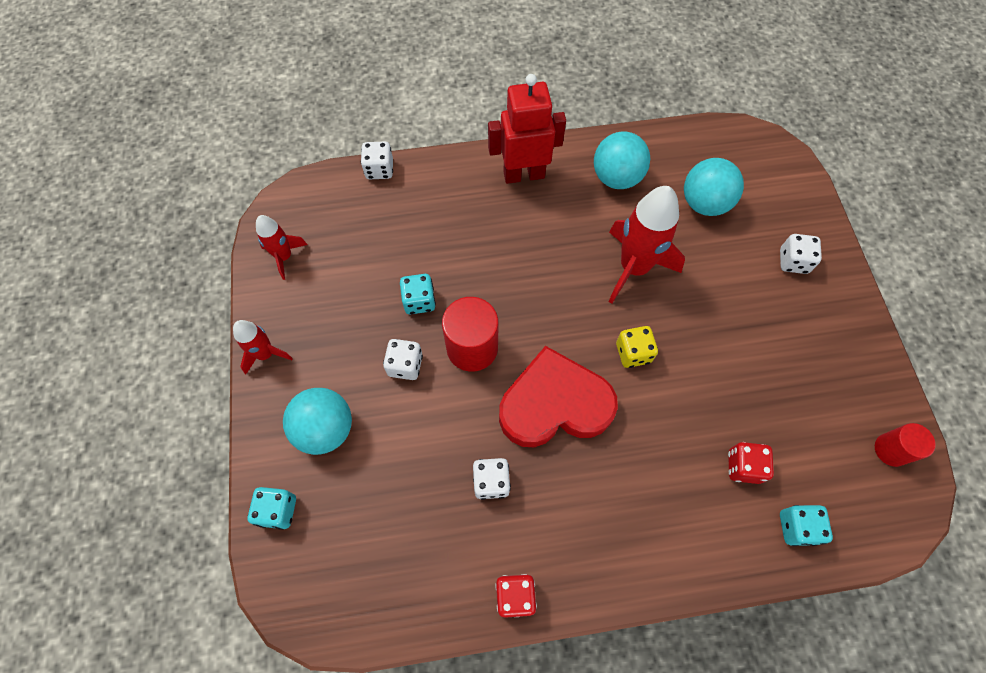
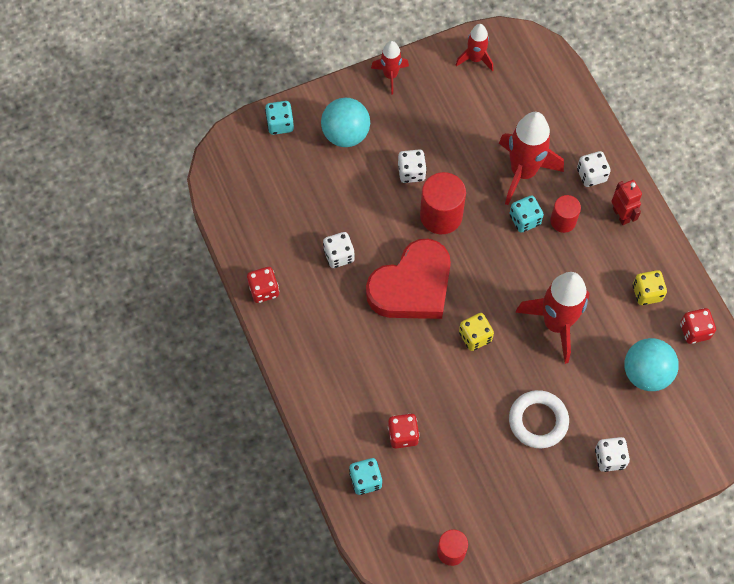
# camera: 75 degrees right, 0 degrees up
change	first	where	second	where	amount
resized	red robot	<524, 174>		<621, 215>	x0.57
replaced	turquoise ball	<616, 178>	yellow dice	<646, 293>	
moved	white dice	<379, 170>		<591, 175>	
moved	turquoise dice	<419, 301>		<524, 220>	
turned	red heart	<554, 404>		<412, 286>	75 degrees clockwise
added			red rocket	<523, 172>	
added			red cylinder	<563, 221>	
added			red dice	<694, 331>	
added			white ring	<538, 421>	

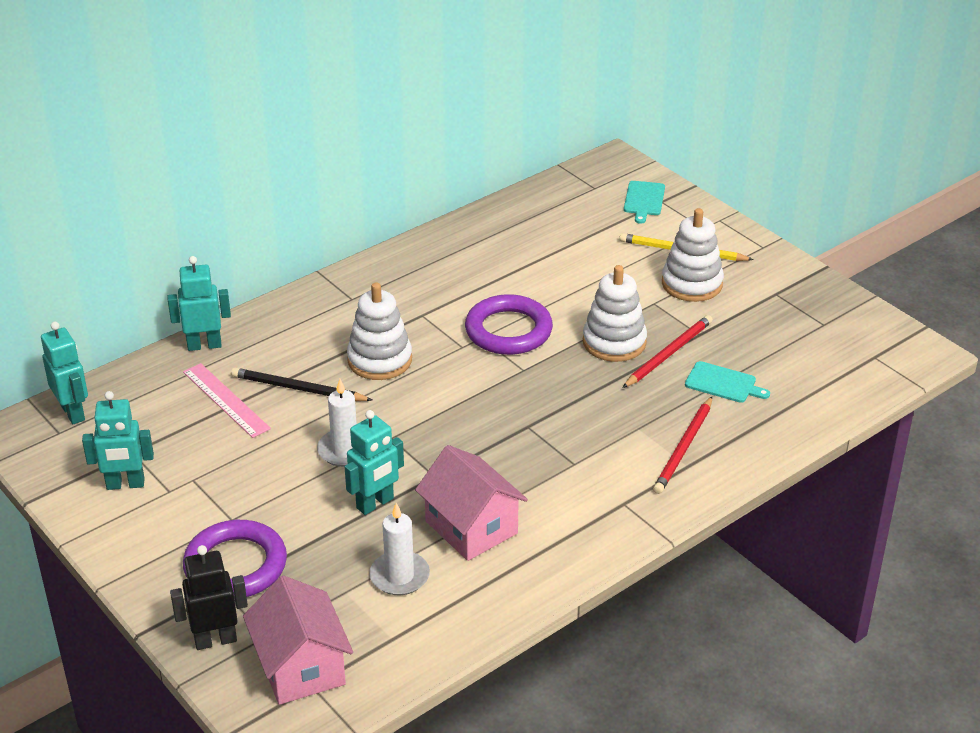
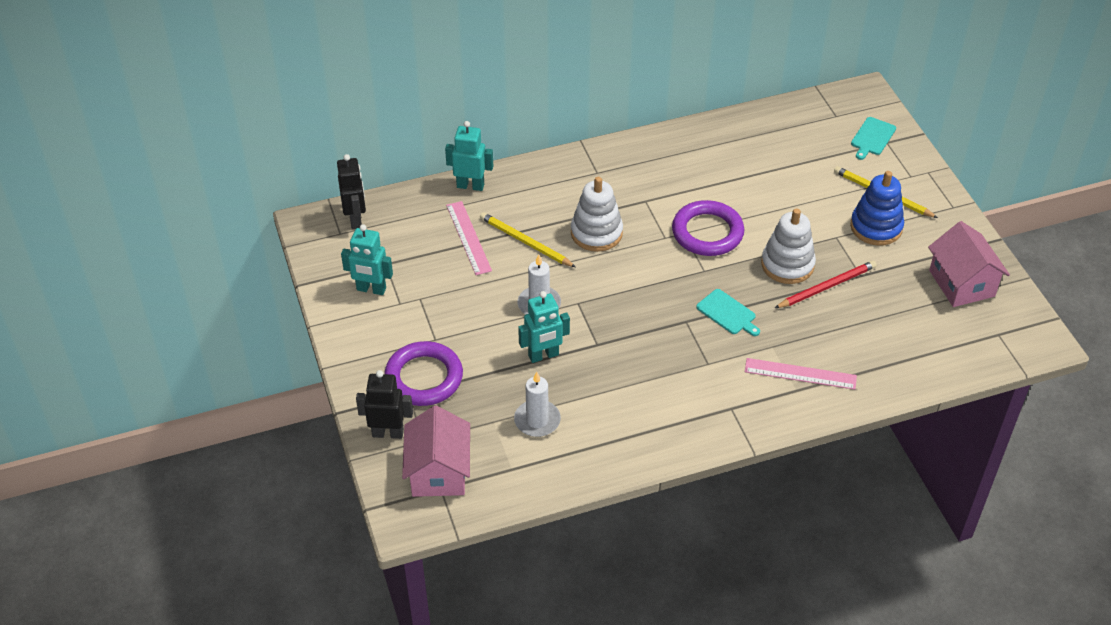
# camera: 20 degrees right, 10 degrees up
change	first	where	second	where	amount
recoloured	white stacking toy	<692, 284>	blue stacking toy	<876, 227>	
recoloured	turquoise robot	<73, 412>	black robot	<356, 219>	
moved	turquoise cutting board	<723, 383>		<727, 313>	
recoloured	black pencil	<298, 389>	yellow pencil	<525, 242>	
replaced	red pencil	<683, 448>	pink ruler	<800, 374>	
moved	pink house	<471, 527>		<961, 283>	

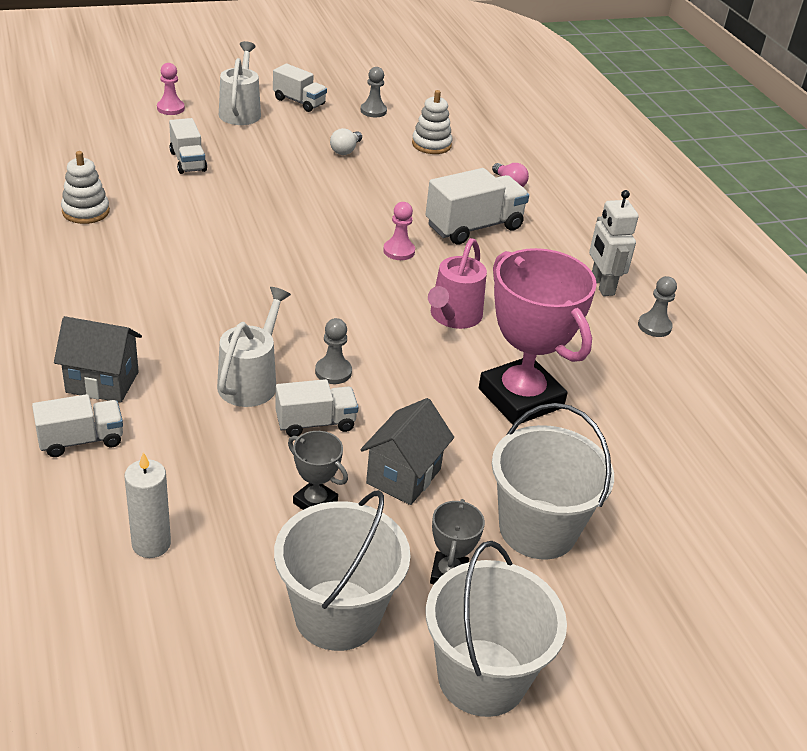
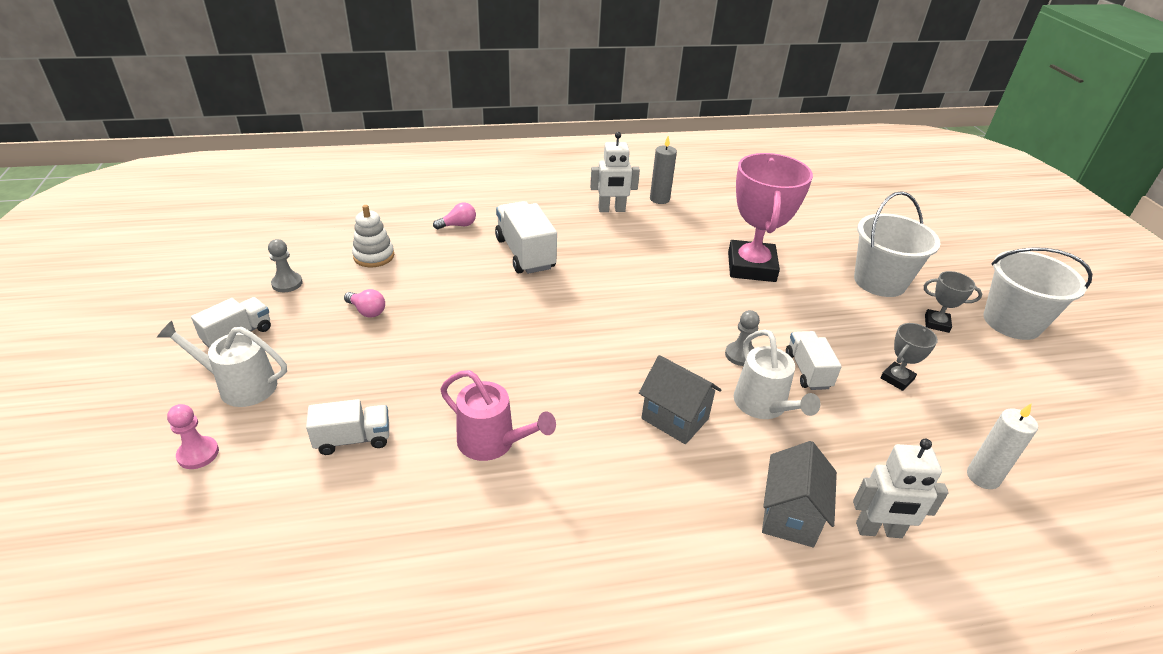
# camera: 80 degrees left, 0 degrees up
change	first	where	second	where	amount
recoloured	white light bulb	<345, 150>	pink light bulb	<367, 311>	
removed	white stacking toy	<86, 211>			
removed	pink pawn	<399, 251>			
moved	pink watering can	<453, 317>		<493, 442>	
turned	pink trophy	<520, 398>		<751, 267>	60 degrees counterclockwise
replaced	grey pawn	<654, 326>	grey candle	<659, 199>	
turned	white watering can	<251, 381>		<763, 406>	135 degrees counterclockwise
replaced	white truck	<81, 440>	white robot	<879, 531>	
moved	grey house	<403, 476>		<675, 419>	
removed	white bucket	<337, 614>			

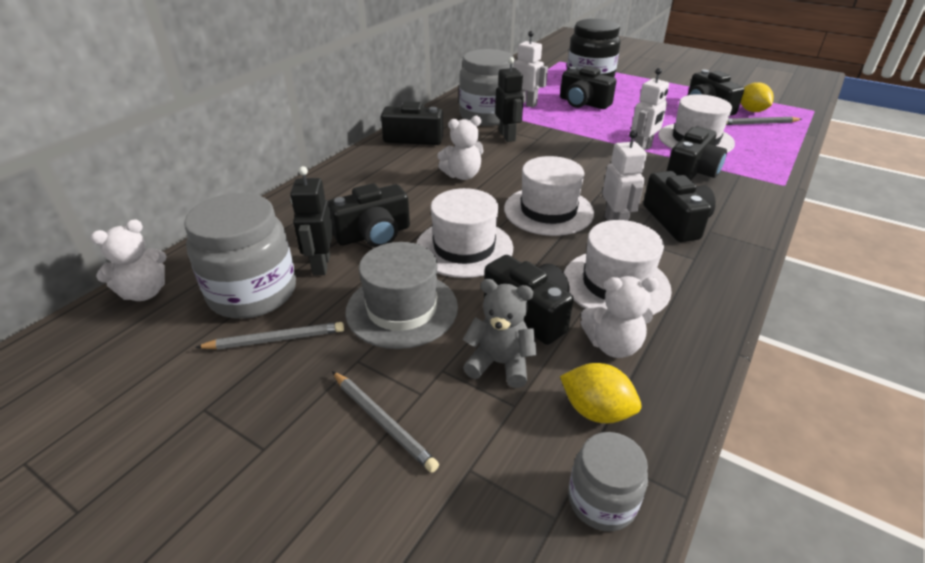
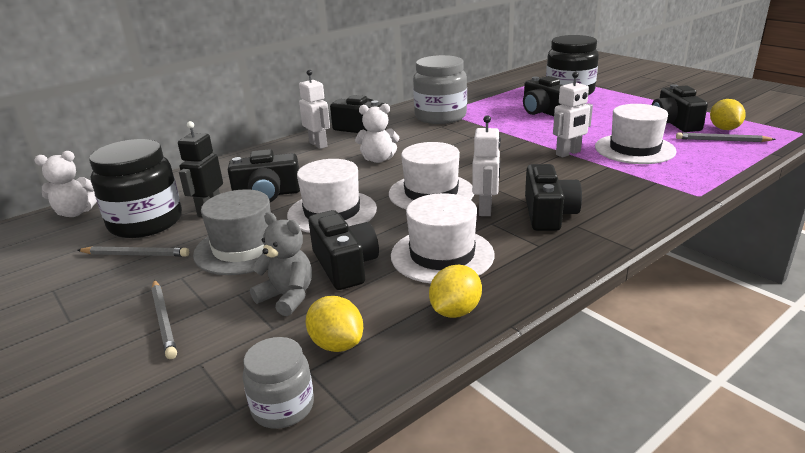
# camera: 20 degrees right, 10 degrees down
change	first	where	second	where	amount
moved	white robot	<526, 104>		<318, 144>	
removed	black robot	<507, 136>			
removed	black camera	<692, 171>			
recoloured	grey jar	<253, 293>	black jar	<146, 222>	
removed	white teddy bear	<613, 345>			
added			yellow lemon	<455, 311>	

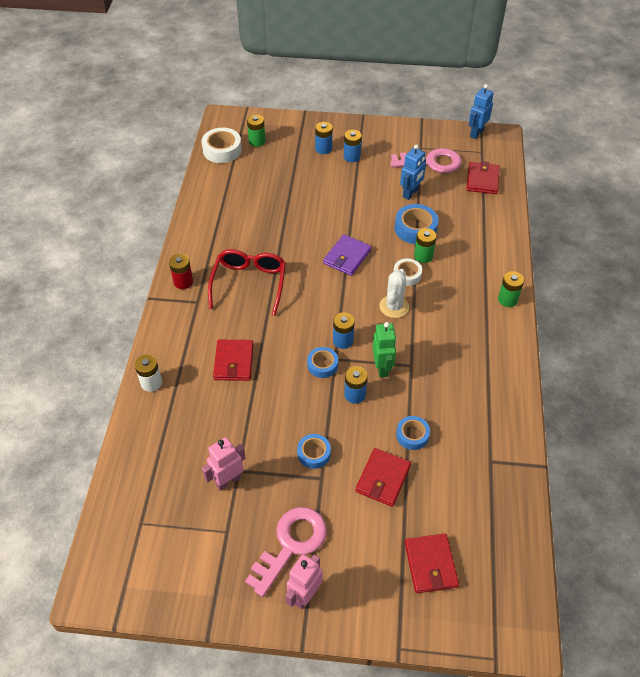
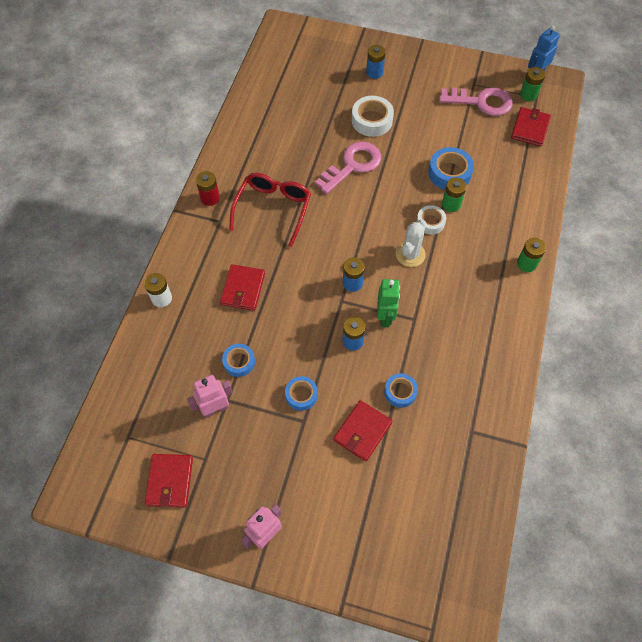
# camera: 10 degrees right, 10 degrees up
change	first	where	second	where	amount
moved	green battery	<257, 141>		<528, 95>	
moved	white tape	<222, 150>		<372, 120>	
removed	blue battery	<352, 157>			
removed	blue robot	<410, 193>			
removed	purple wallet	<347, 257>			
moved	blue tape	<322, 365>		<239, 362>	
moved	pink key	<291, 544>		<353, 165>	
moved	red wallet	<430, 564>		<170, 481>	

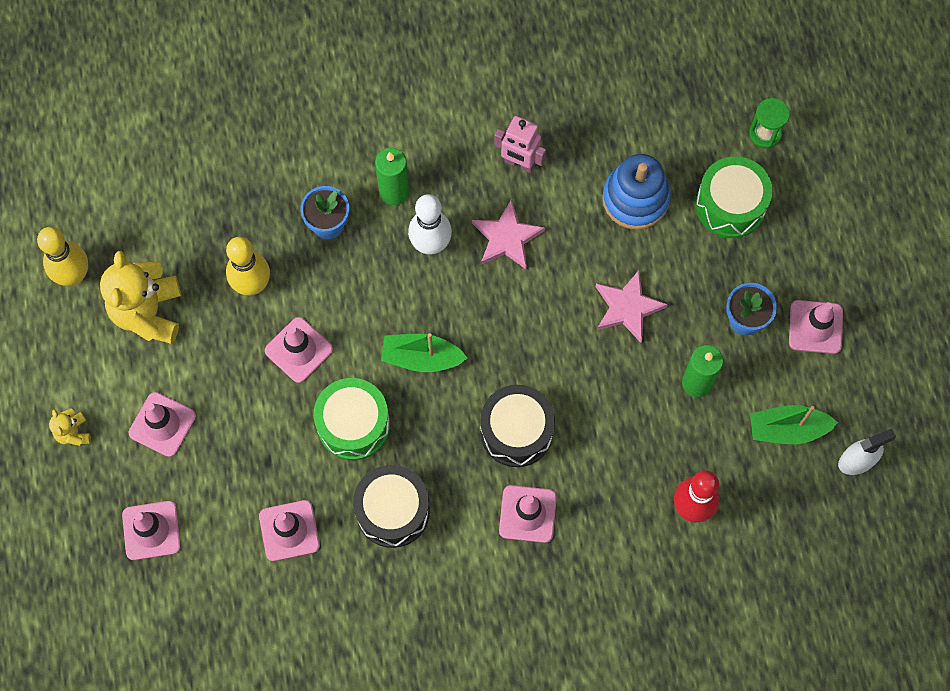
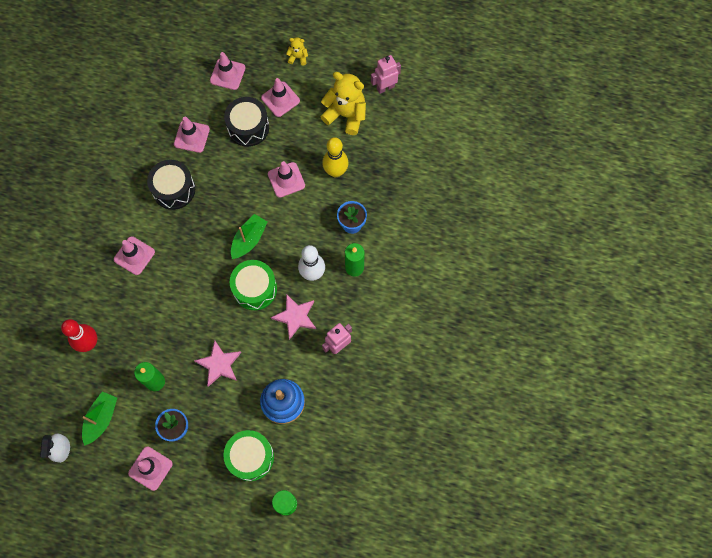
# camera: 115 degrees right, 0 degrees up
change	first	where	second	where	amount
replaced	yellow bowling pin	<73, 275>	pink robot	<385, 87>	
moved	green drum	<353, 425>		<255, 289>	
moved	black drum	<516, 431>		<248, 127>	

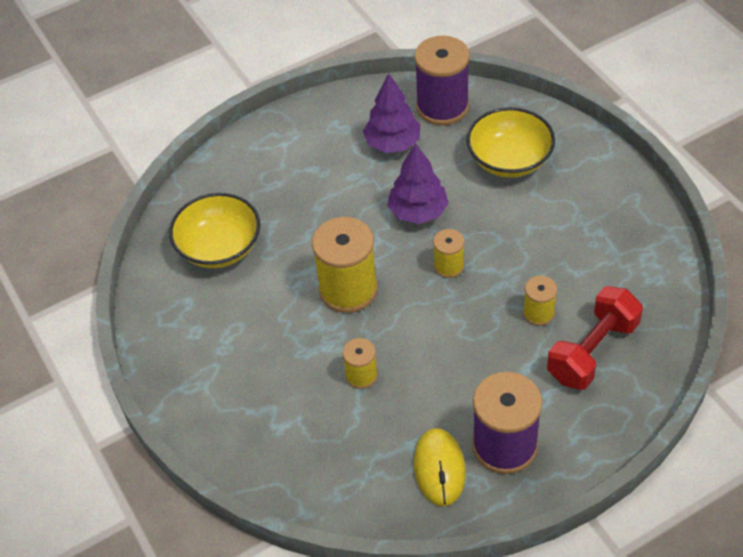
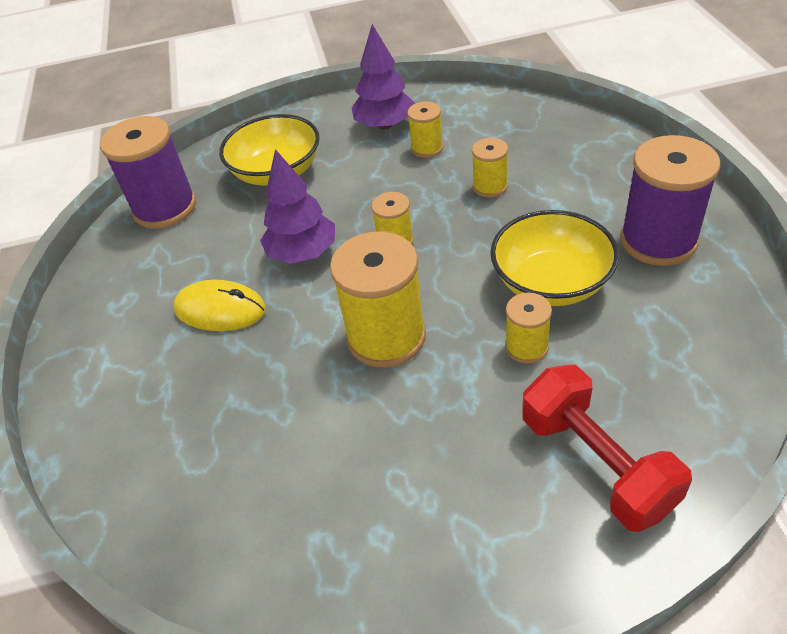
# camera: 70 degrees left, 5 degrees down
change	first	where	second	where	amount
moved	purple tree	<393, 143>		<385, 125>	
moved	yellow bowl	<219, 247>		<551, 282>	
moved	red dumbbell	<592, 351>		<596, 463>	
moved	yellow mouse	<439, 468>		<220, 309>	
added			yellow spool	<427, 148>	

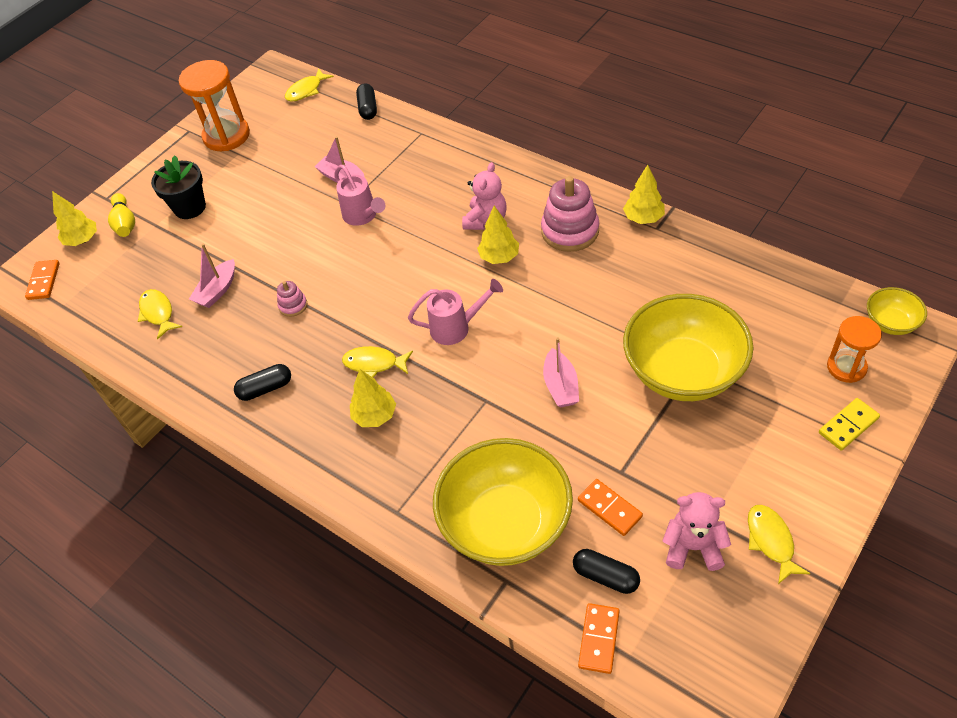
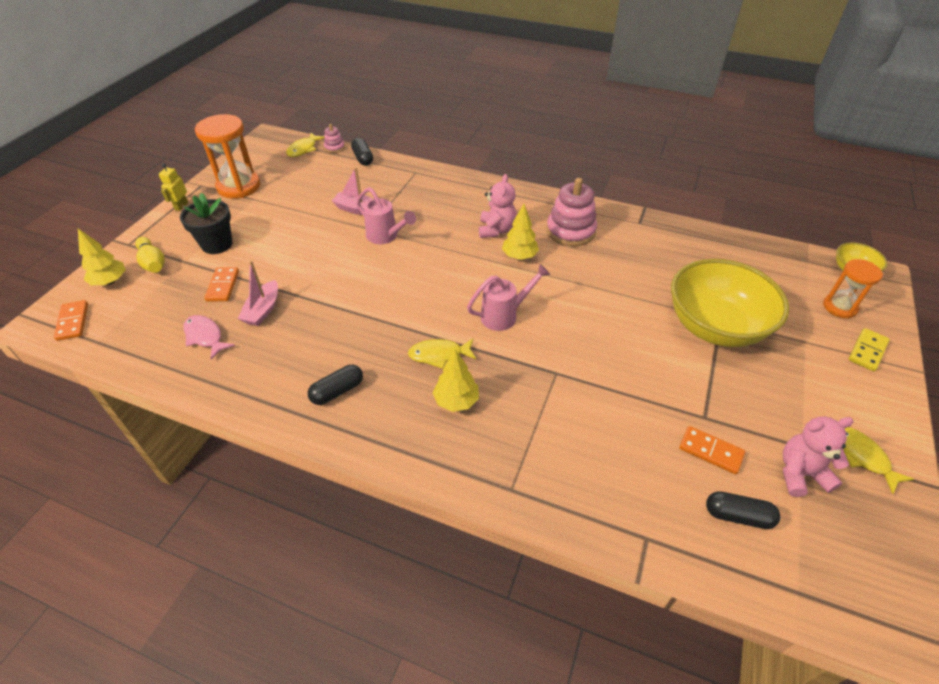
# camera: 20 degrees left, 5 degrees down
change	first	where	second	where	amount
removed	yellow tree	<643, 218>			
moved	pink stacking toy	<293, 305>		<334, 147>	
recoloured	yellow fish	<158, 313>	pink fish	<205, 337>	
removed	pink boat	<560, 386>			
removed	yellow bowl	<505, 523>			
moved	orange domino	<598, 639>		<223, 286>	
added			yellow robot	<181, 206>	

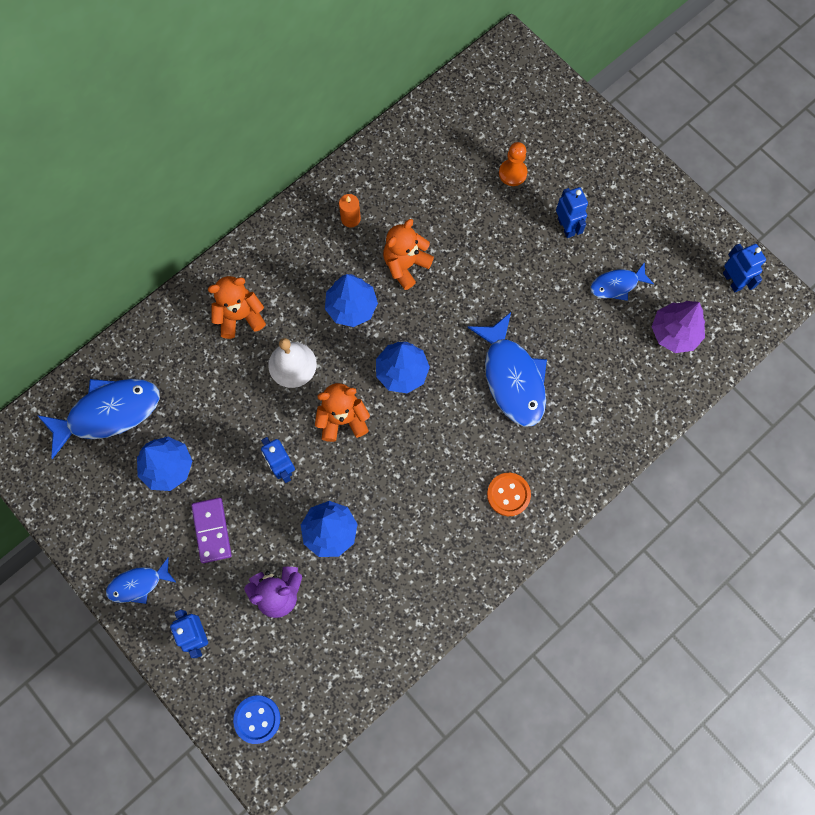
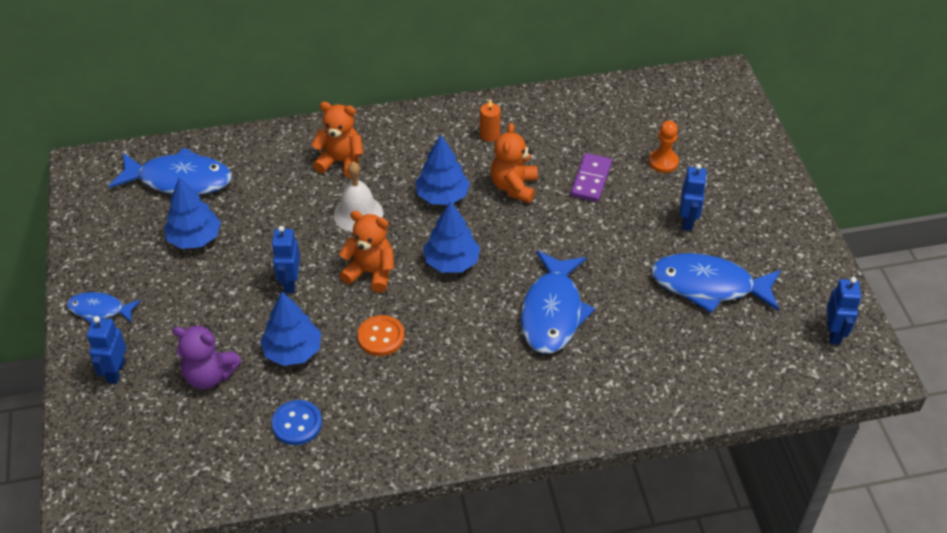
# camera: 30 degrees right, 25 degrees down
change	first	where	second	where	amount
turned	orange teddy bear	<405, 265>		<514, 187>	60 degrees counterclockwise
resized	blue fish	<617, 285>		<708, 286>	x1.83
removed	purple tree	<674, 333>			
moved	orange button	<508, 494>		<381, 337>	
moved	purple domino	<212, 530>		<591, 179>	
moved	blue button	<257, 719>		<297, 424>	

